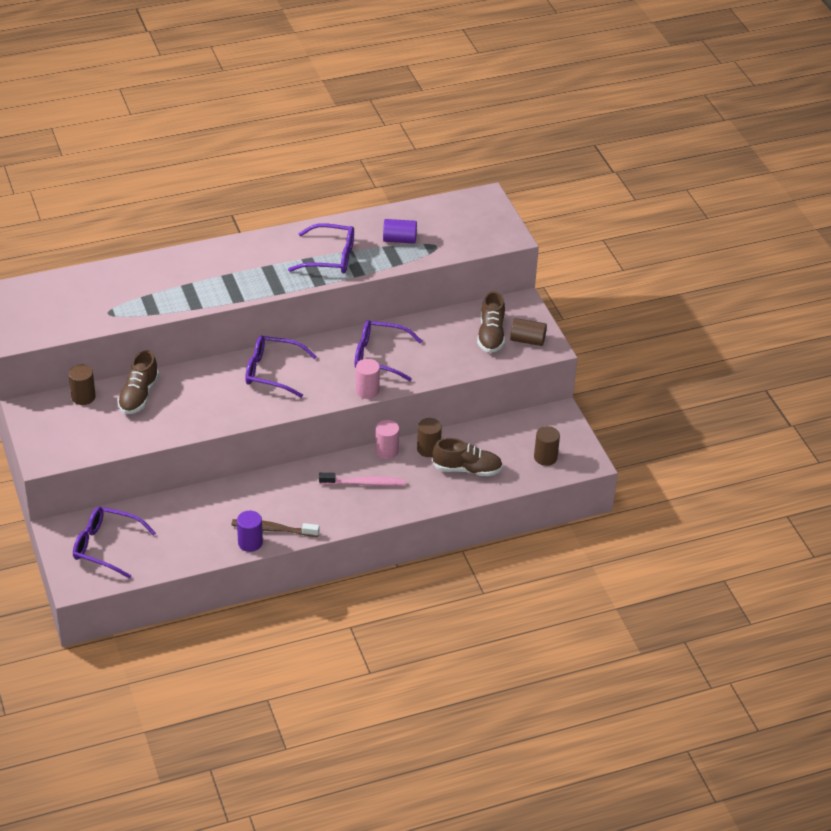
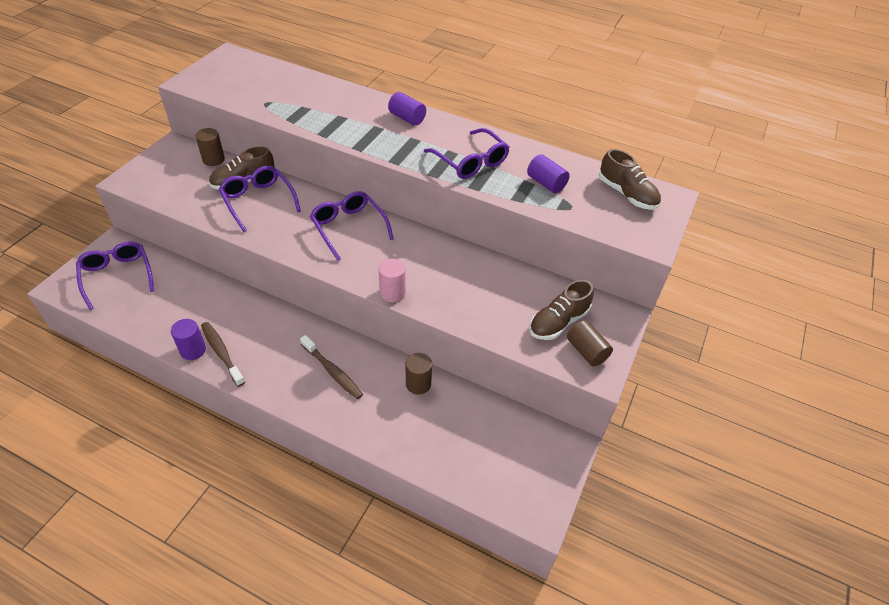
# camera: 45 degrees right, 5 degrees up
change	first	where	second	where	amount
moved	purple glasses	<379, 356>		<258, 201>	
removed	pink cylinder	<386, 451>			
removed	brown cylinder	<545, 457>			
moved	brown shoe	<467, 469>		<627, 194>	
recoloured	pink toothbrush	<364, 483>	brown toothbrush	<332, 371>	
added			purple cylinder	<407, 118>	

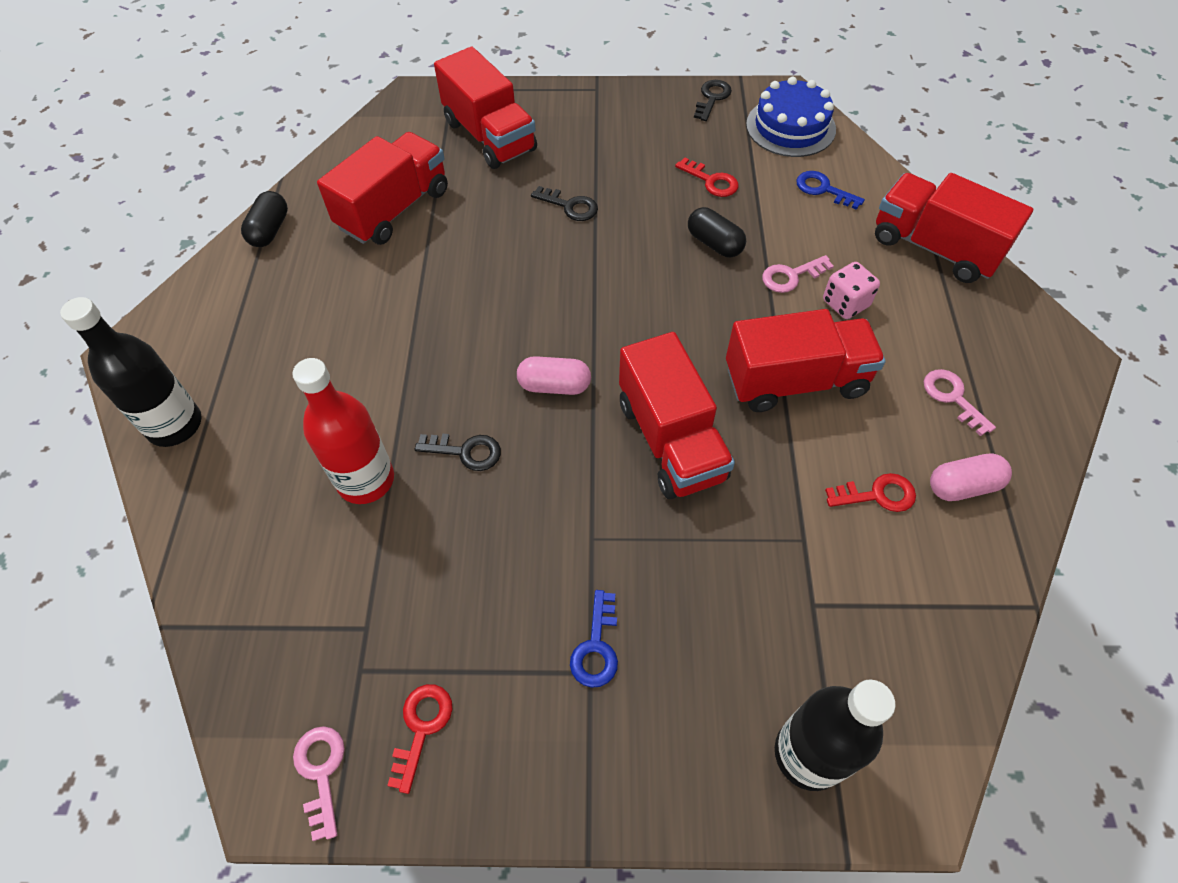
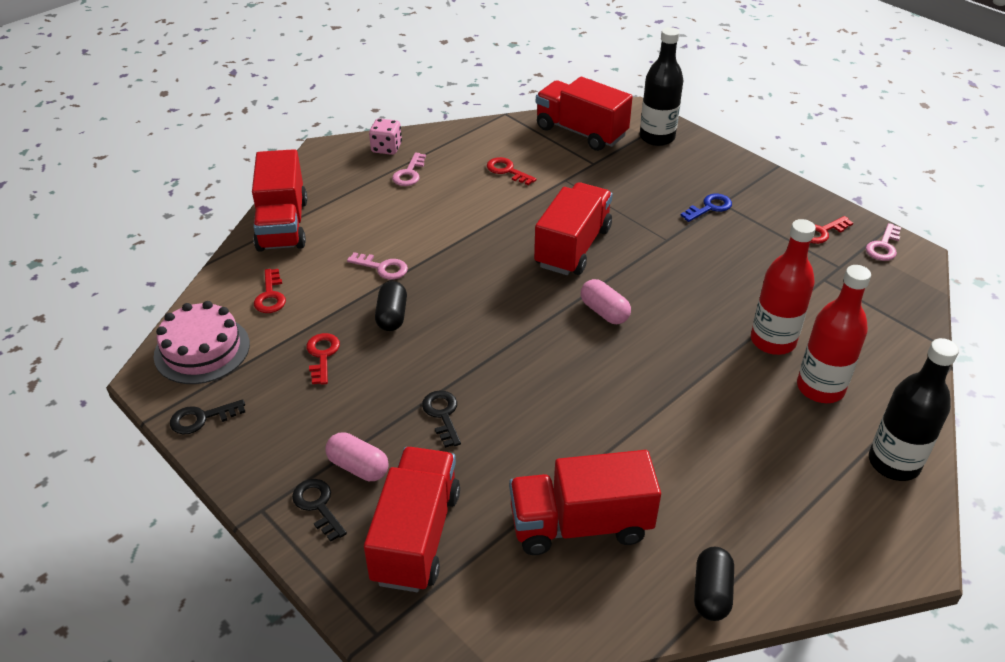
# camera: 135 degrees left, 15 degrees down
change	first	where	second	where	amount
recoloured	blue cake	<790, 127>	pink cake	<202, 350>	
recoloured	blue key	<823, 189>	red key	<270, 296>	
turned	black capsule	<270, 230>		<711, 593>	45 degrees counterclockwise
moved	pink dice	<845, 303>		<386, 148>	
moved	red truck	<795, 381>		<581, 132>	
moved	black key	<466, 452>		<317, 505>	
moved	pink capsule	<963, 486>		<358, 467>	
added			red bottle	<820, 388>	

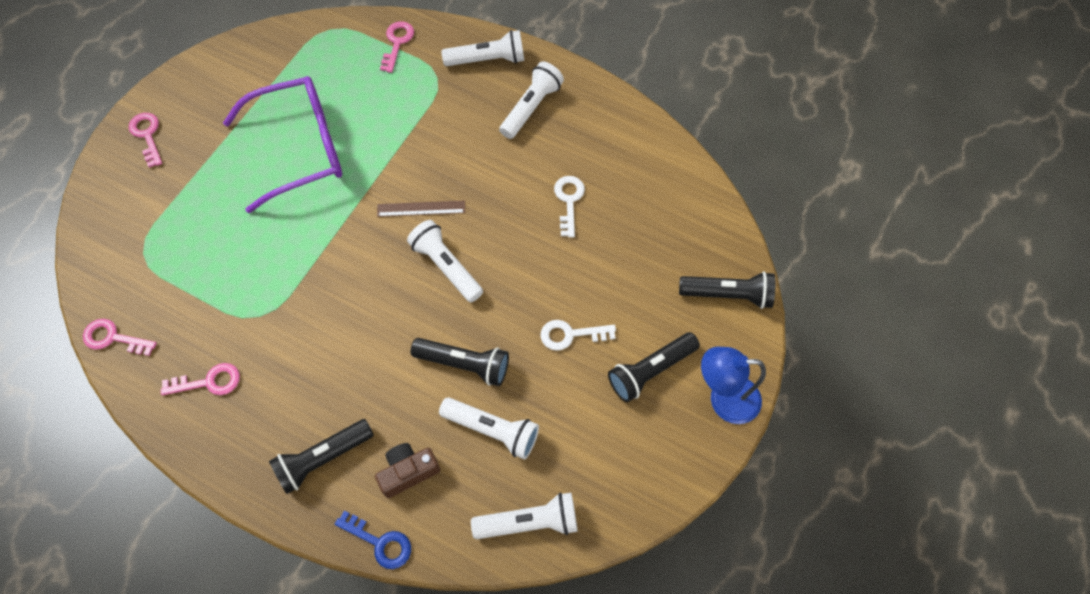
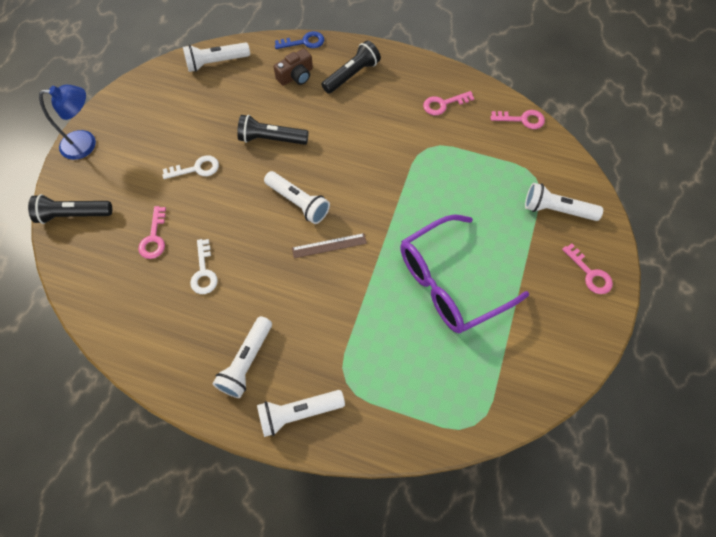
# camera: 170 degrees right, 0 degrees up
change	first	where	second	where	amount
moved	pink key	<397, 43>		<154, 238>	
removed	black flashlight	<650, 371>			
moved	white flashlight	<492, 430>		<557, 210>	
turned	blue key	<380, 542>		<304, 42>	150 degrees clockwise

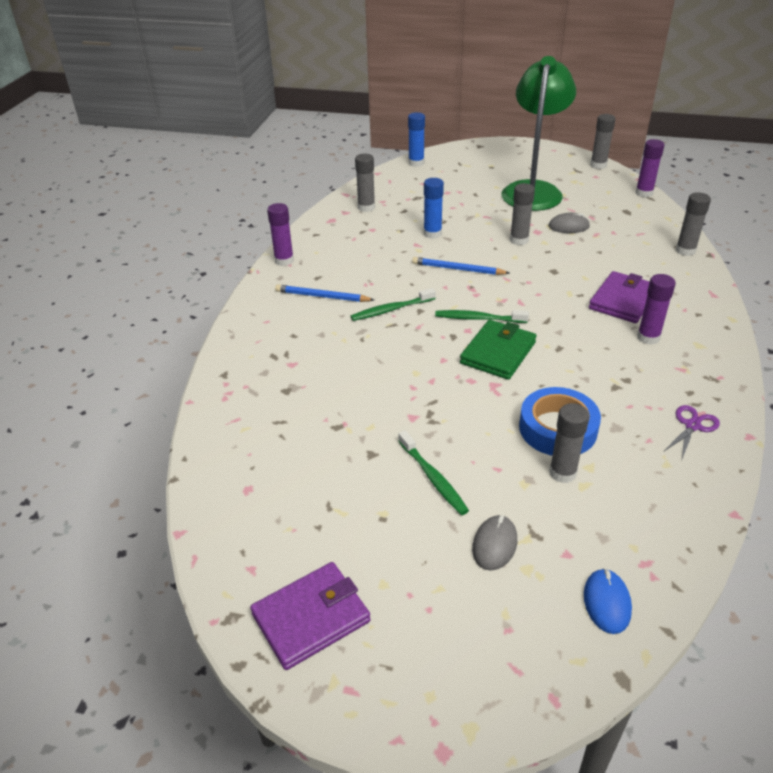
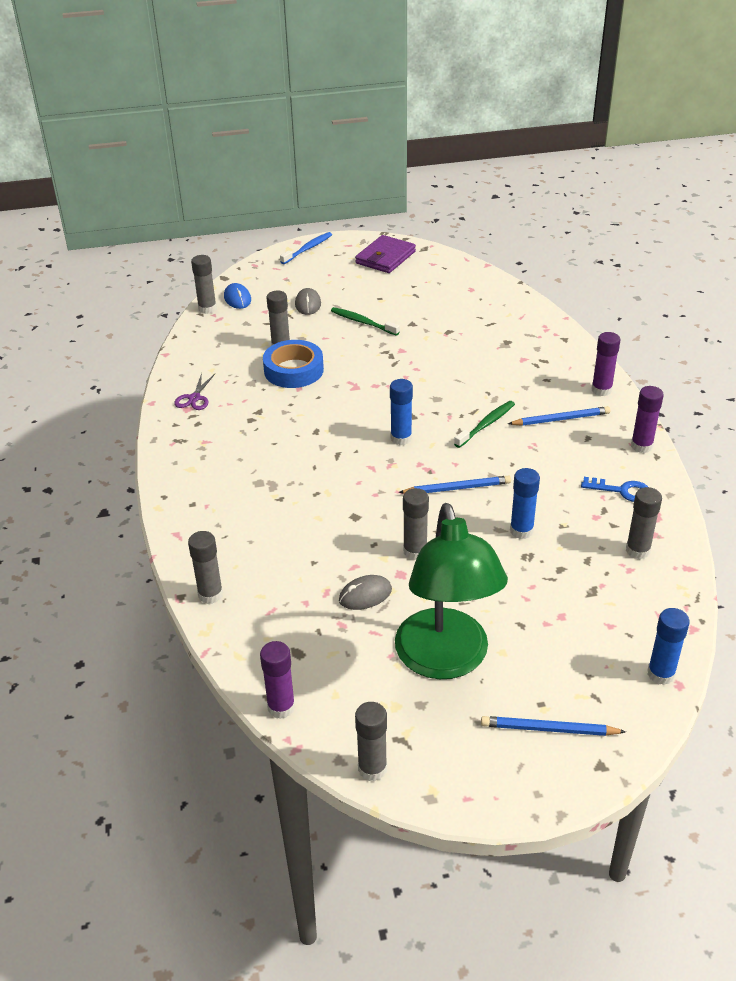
# camera: 155 degrees right, 0 degrees up
change	first	where	second	where	amount
removed	purple wallet	<623, 301>			
moved	purple glue stick	<648, 337>		<601, 390>	
replaced	green toothbrush	<478, 318>	blue glue stick	<401, 438>	
removed	green wallet	<498, 353>			
added			blue toothbrush	<307, 249>	
added			grey glue stick	<207, 309>	
added			blue key	<621, 491>	
added			blue pencil	<549, 729>	

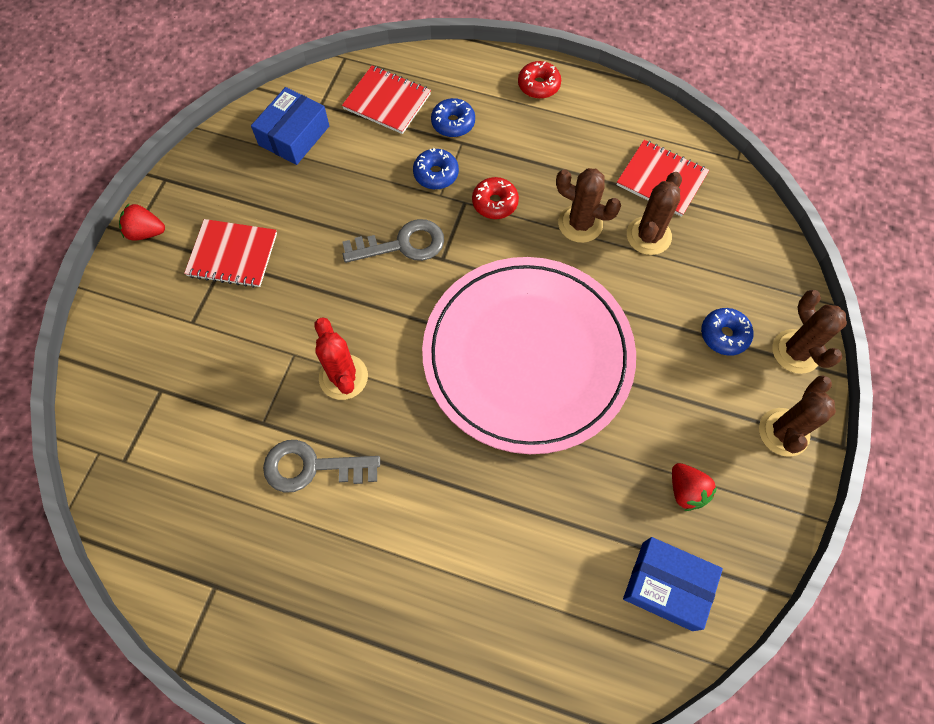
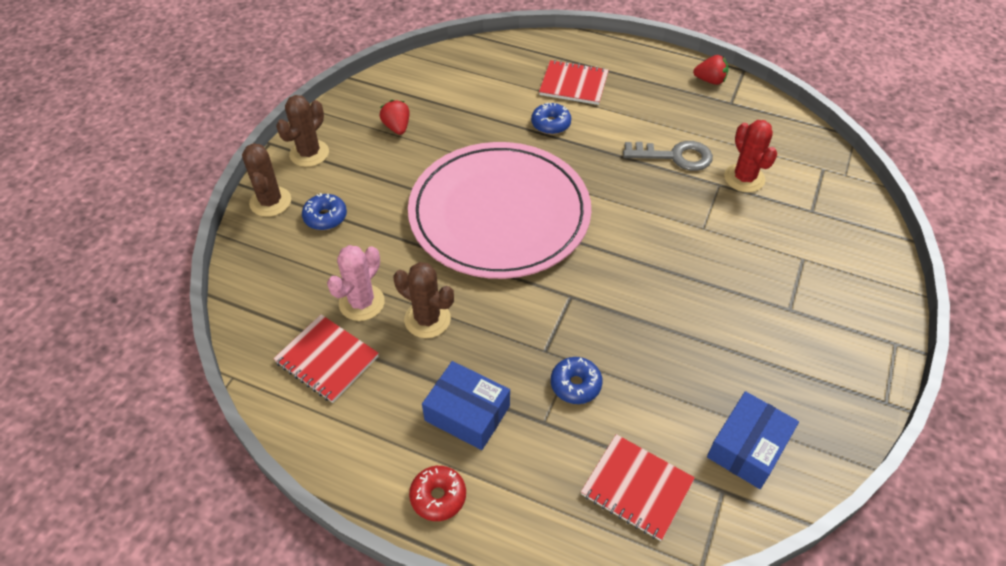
# camera: 175 degrees left, 15 degrees down
change	first	where	second	where	amount
moved	blue donut	<453, 123>		<550, 124>	
recoloured	brown cactus	<648, 236>	pink cactus	<362, 303>	
removed	red donut	<495, 203>			
moved	red strawberry	<146, 232>		<710, 80>	
moved	red notebook	<232, 255>		<573, 84>	
removed	grey key	<402, 245>			
moved	red cactus	<343, 377>		<744, 178>	
moved	blue box	<667, 585>		<467, 413>	

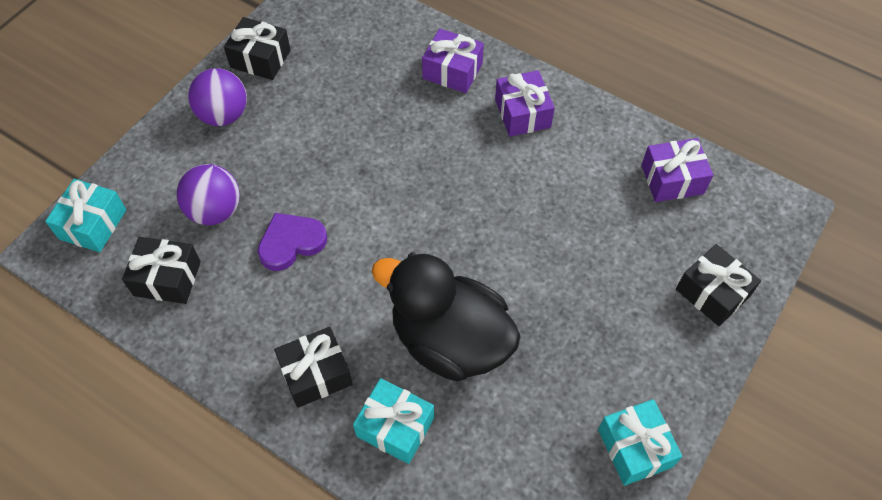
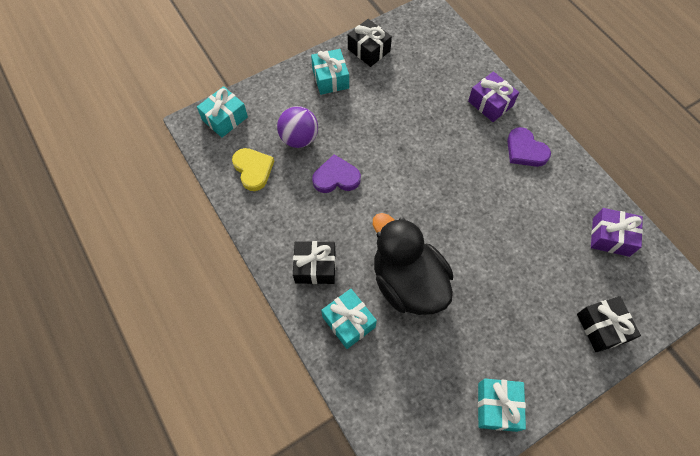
# camera: 25 degrees right, 5 degrees up
change	first	where	second	where	amount
replaced	purple ball	<223, 115>	turquoise gift	<330, 79>	
replaced	purple gift	<522, 113>	purple heart	<525, 150>	
replaced	black gift	<167, 278>	yellow heart	<253, 169>	

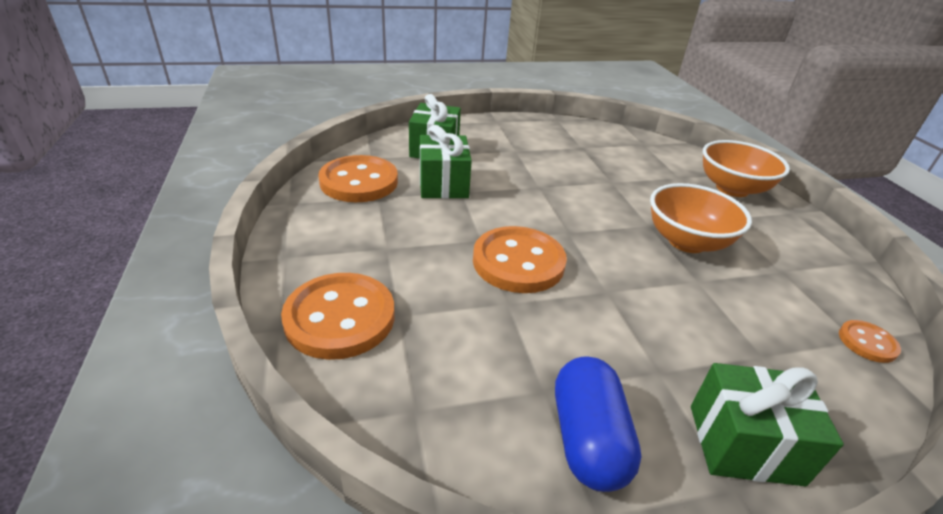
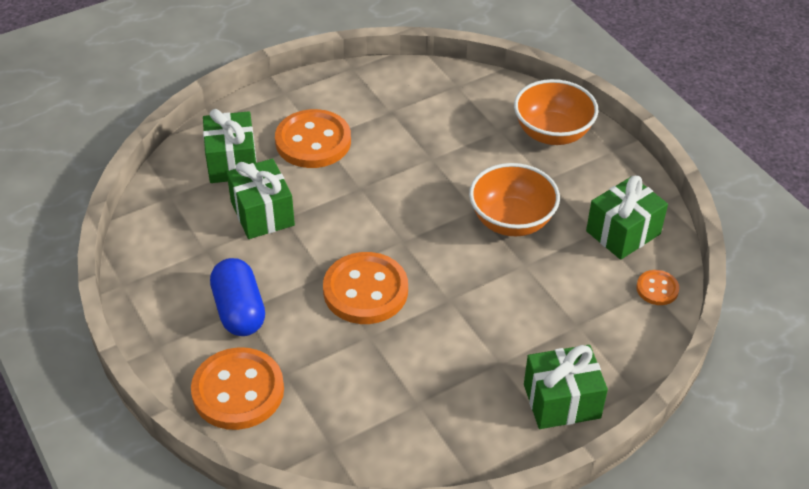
# camera: 15 degrees left, 10 degrees up
change	first	where	second	where	amount
moved	orange button	<359, 182>		<313, 141>	
moved	blue capsule	<587, 439>		<239, 310>	
added			green gift	<623, 232>	

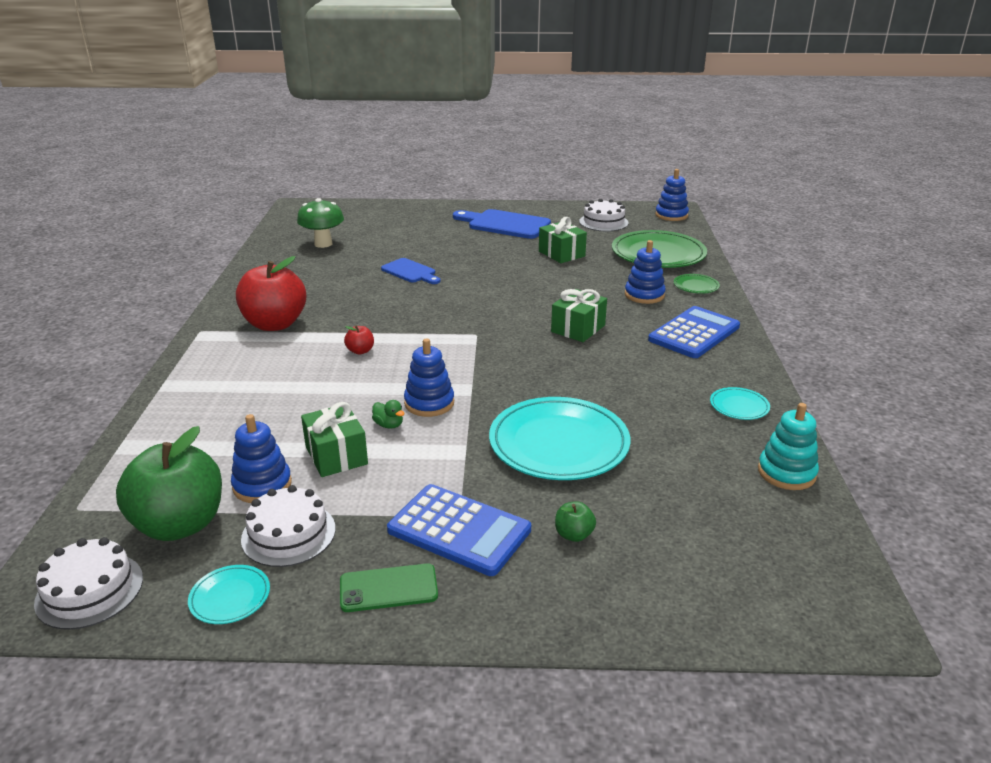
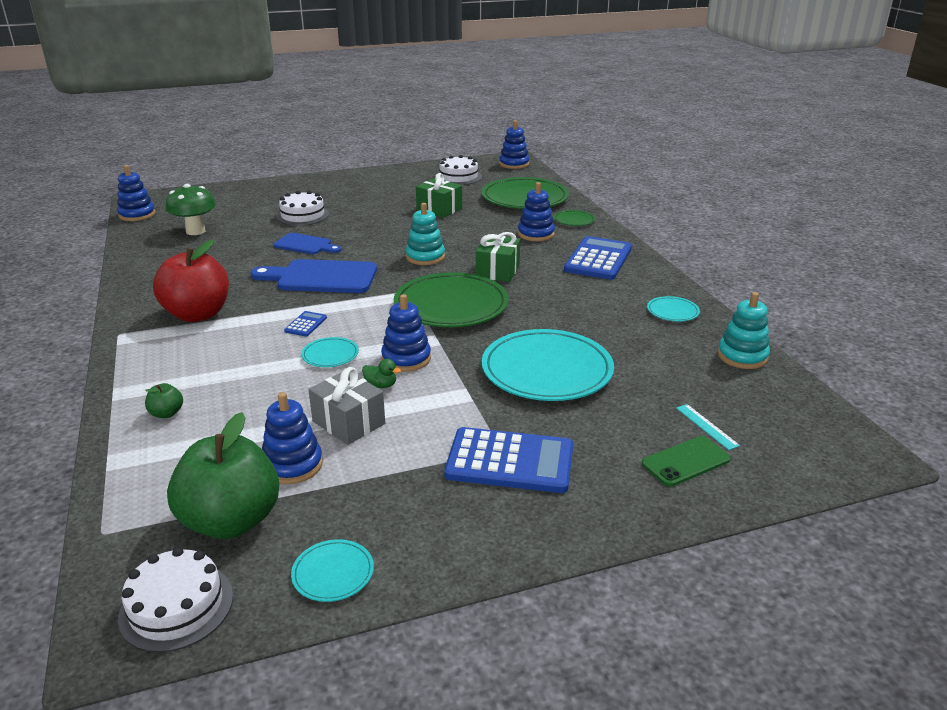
# camera: 20 degrees left, 0 degrees up
change	first	where	second	where	amount
moved	blue cutting board	<505, 224>		<321, 277>	
replaced	red apple	<360, 351>	blue calculator	<306, 324>	
recoloured	green gift	<336, 455>	grey gift	<348, 422>	
moved	white cake	<288, 534>		<302, 215>	
moved	green apple	<574, 535>		<167, 413>	
moved	green phone	<388, 588>		<685, 461>	
added			blue stacking toy	<137, 215>	
added			turquoise stacking toy	<425, 257>	
added			green plate	<451, 305>	
added			turquoise plate	<330, 355>	
added			turquoise ruler	<707, 426>	

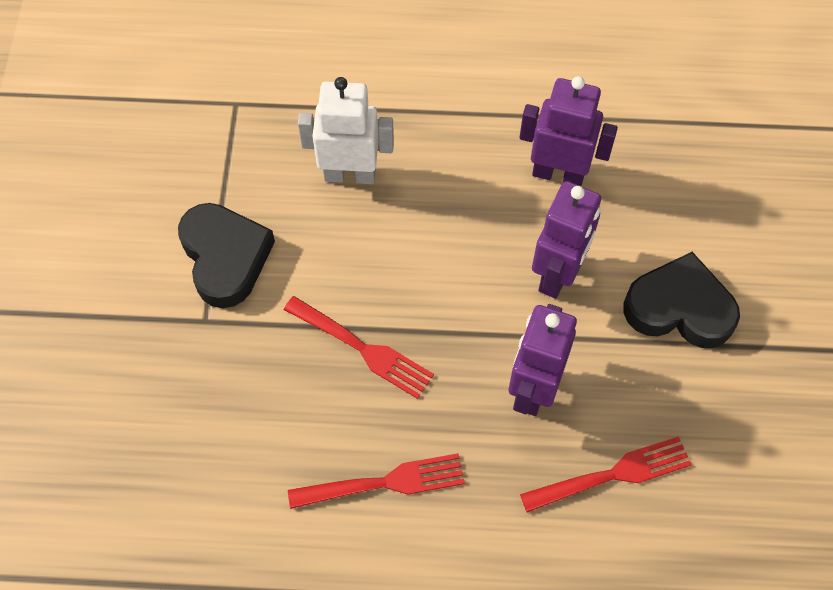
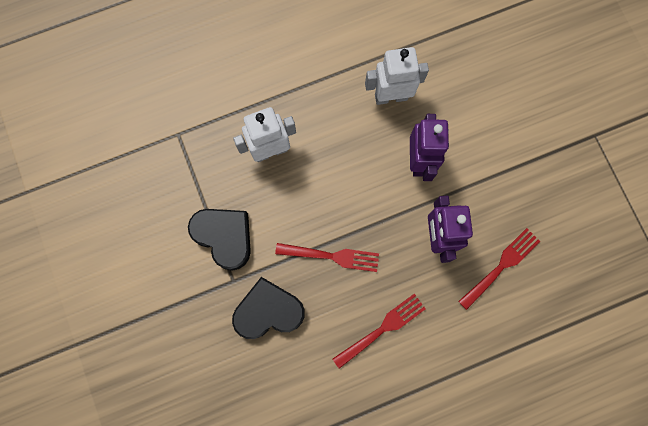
# camera: 25 degrees left, 15 degrees up
change	first	where	second	where	amount
recoloured	purple robot	<558, 174>	white robot	<391, 96>	
moved	black heart	<679, 308>		<268, 311>	

